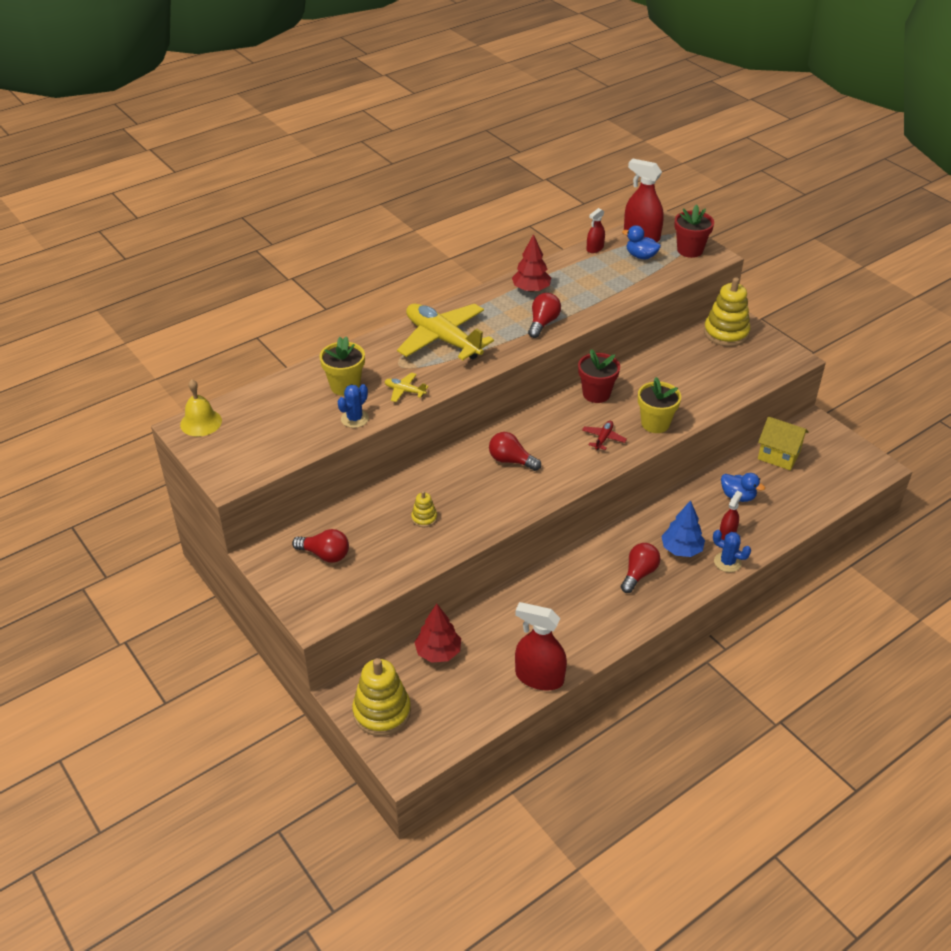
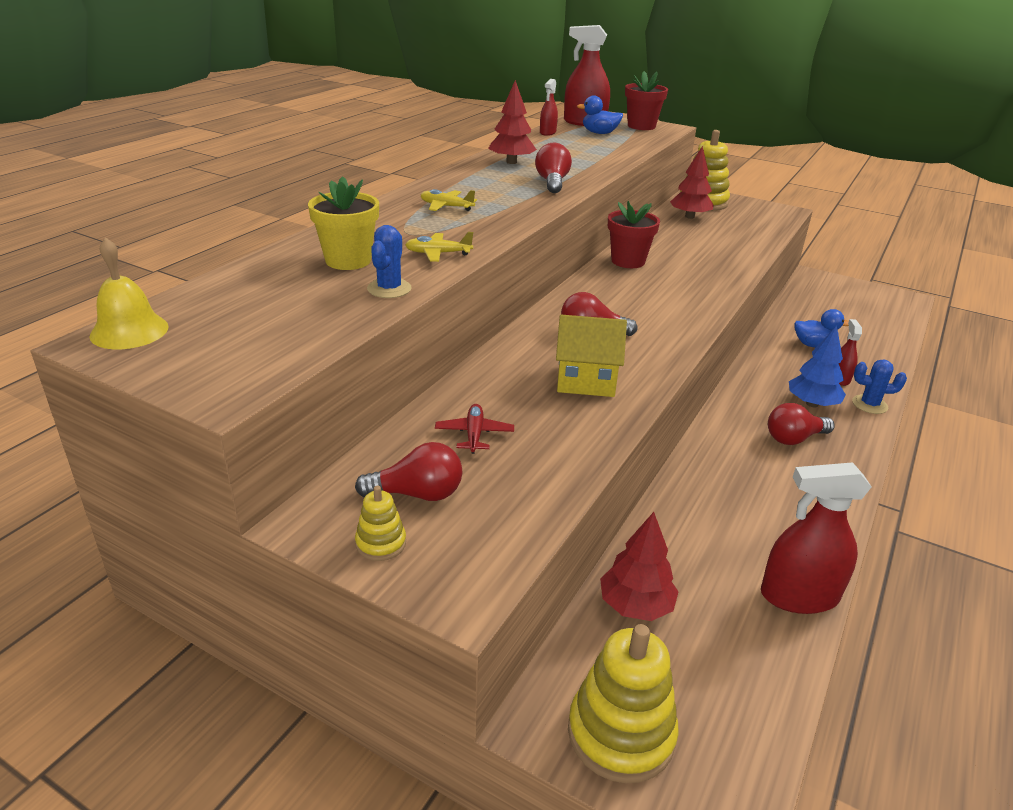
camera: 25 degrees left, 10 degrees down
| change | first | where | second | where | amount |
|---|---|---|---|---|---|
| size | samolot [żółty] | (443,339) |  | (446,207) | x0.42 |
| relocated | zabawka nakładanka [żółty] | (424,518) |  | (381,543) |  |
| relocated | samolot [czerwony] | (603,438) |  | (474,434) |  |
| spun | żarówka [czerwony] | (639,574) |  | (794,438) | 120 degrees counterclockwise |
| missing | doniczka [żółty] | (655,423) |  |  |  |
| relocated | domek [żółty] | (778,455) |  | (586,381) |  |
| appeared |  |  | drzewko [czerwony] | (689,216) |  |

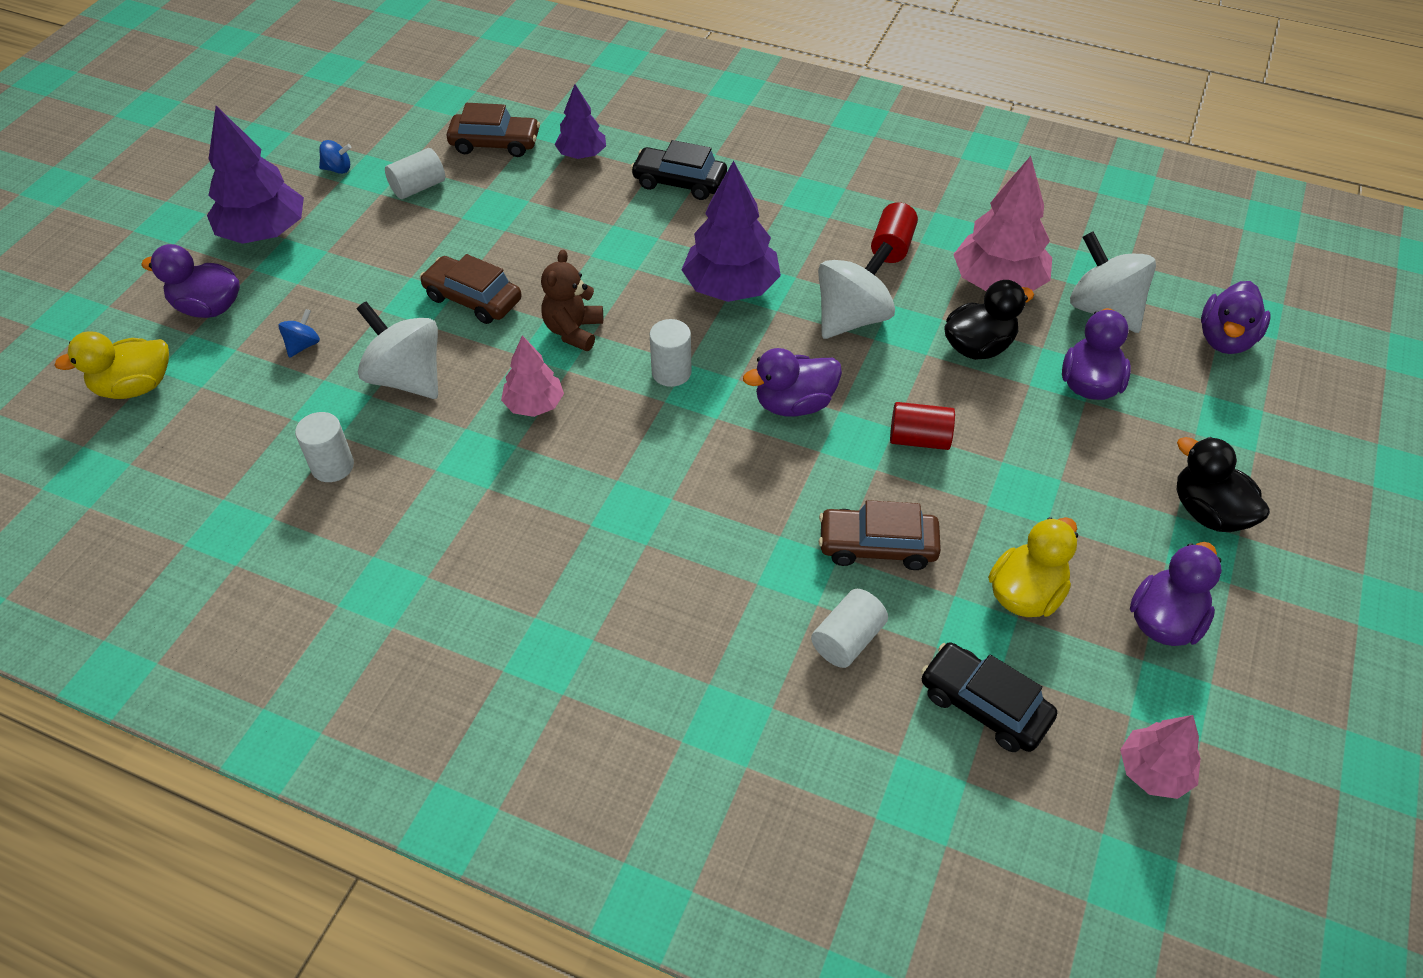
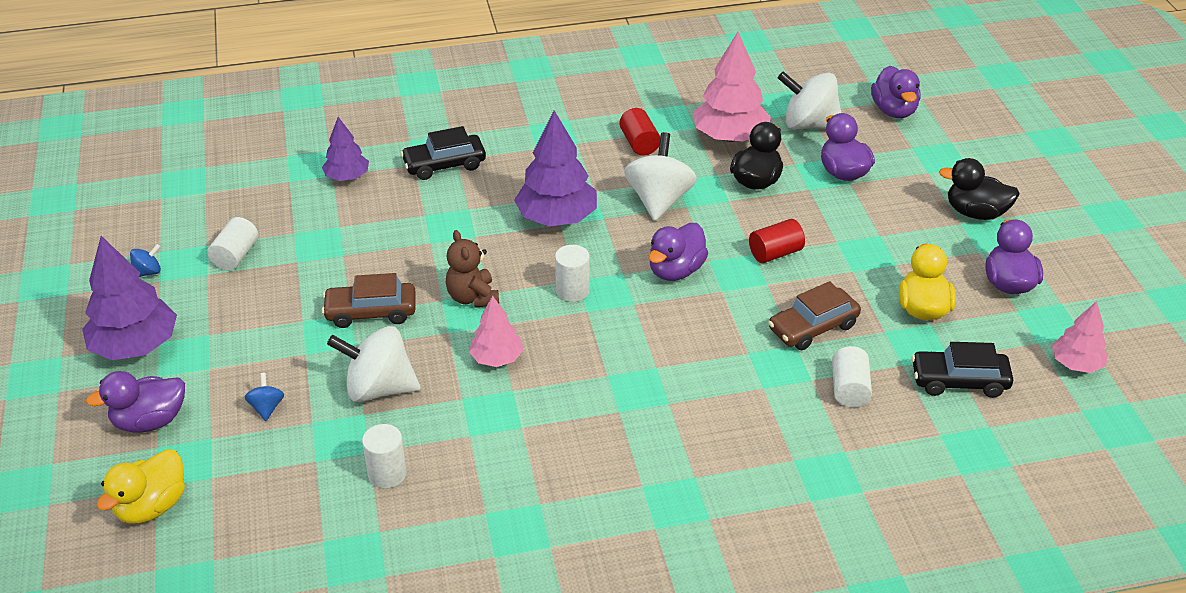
camera: 35 degrees left, 10 degrees down
| change | first | where | second | where | amount |
|---|---|---|---|---|---|
| missing | samochód [brązowy] | (495,143) |  |  |  |

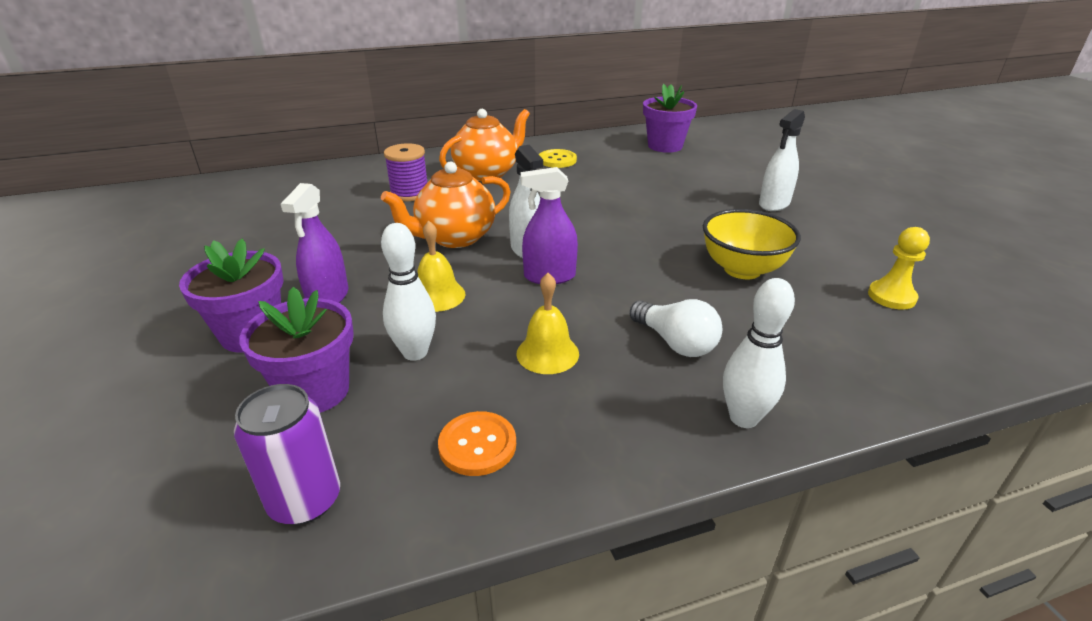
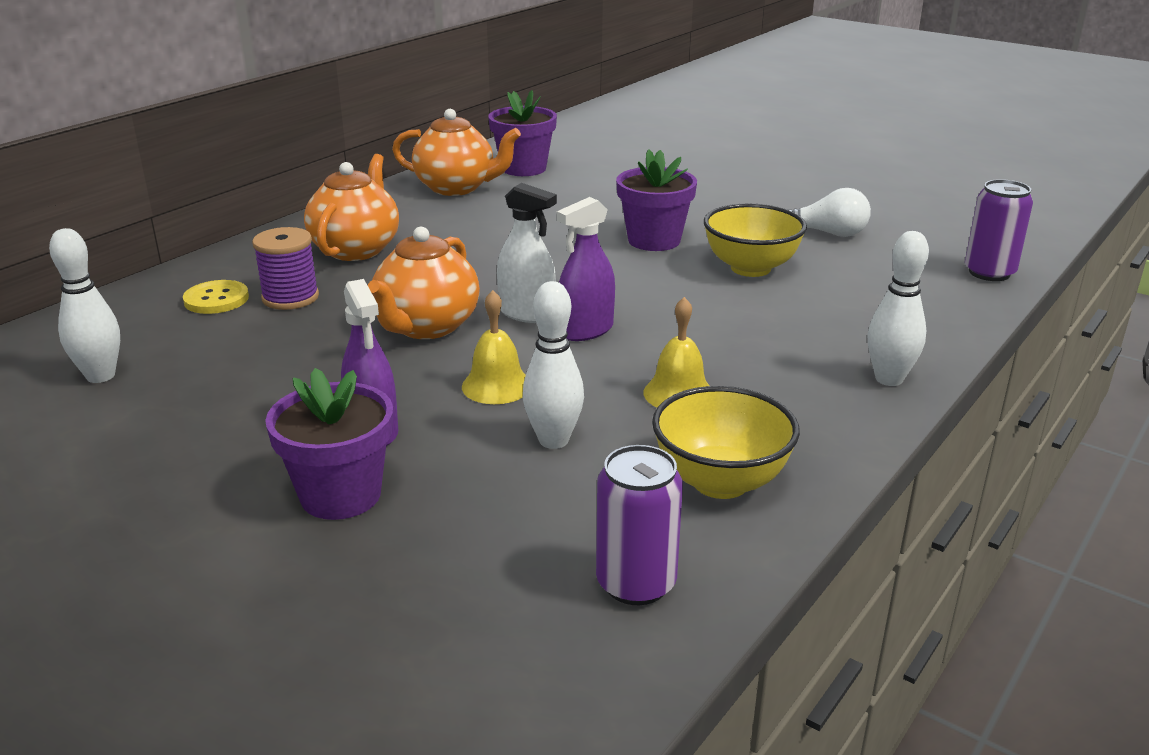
camera: 35 degrees left, 5 degrees down
| change | first | where | second | where | amount |
|---|---|---|---|---|---|
| relocated | doniczka [fioletowy] | (315,391) |  | (654,240) |  |
| exchanged | guzik [pomarańczowy] | (477,445) | miska [żółty] | (720,482) |  |
| relocated | guzik [żółty] | (557,160) |  | (216,299) |  |
| relocated | żarówka [biały] | (675,343) |  | (828,233) |  |
| missing | spryskiwacz [biały] | (774,204) |  |  |  |
| missing | pionek [żółty] | (891,296) |  |  |  |
| appeared |  |  | kręgiel [biały] | (100,376) |  |
| appeared |  |  | imbryk [pomarańczowy] | (456,188) |  |
| appeared |  |  | puszka [fioletowy] | (989,272) |  |

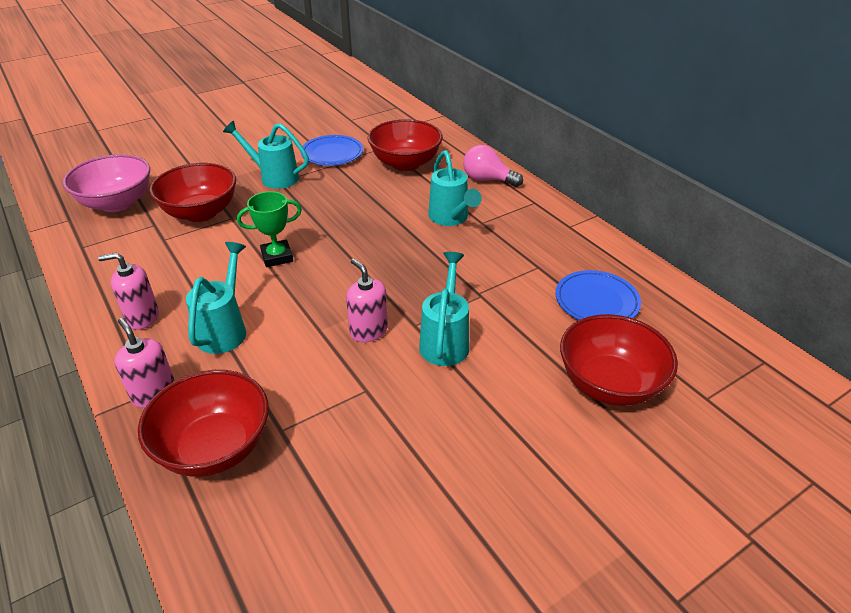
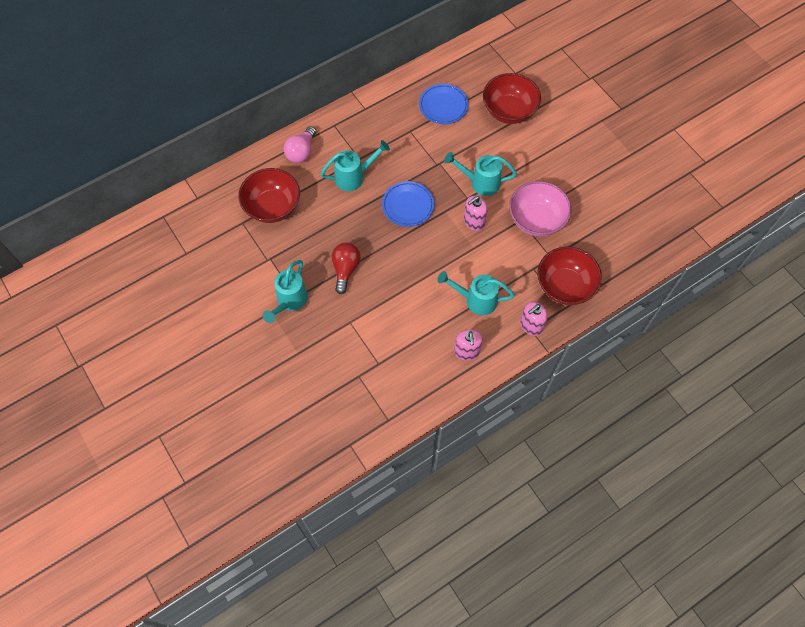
camera: 90 degrees left, 25 degrees up
| change | first | where | second | where | amount |
|---|---|---|---|---|---|
| relocated | miska [różowy] | (117,203) |  | (536,220) |  |
| missing | miska [czerwony] | (200,213) |  |  |  |
| missing | puchar [zielony] | (277,257) |  |  |  |
| relocated | talerz [niebieski] | (332,154) |  | (408,205) |  |
| appeared |  |  | żarówka [czerwony] | (345,269) |  |

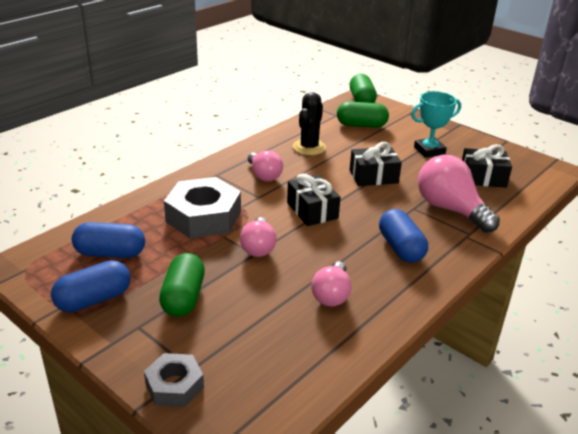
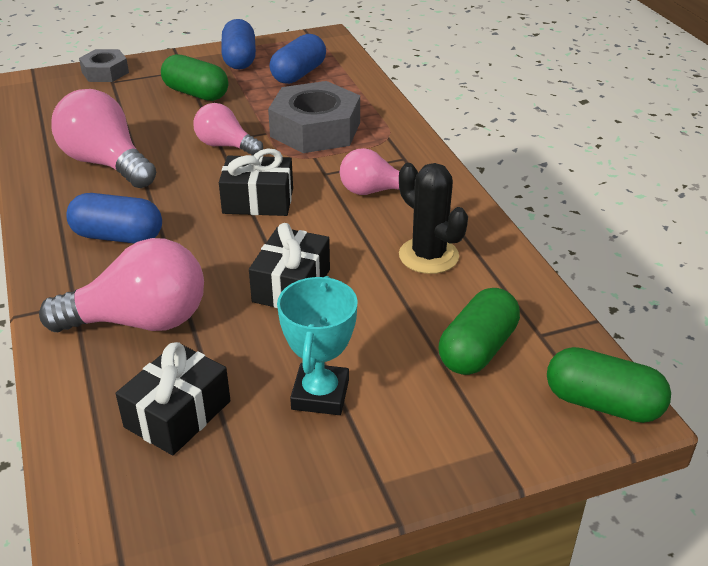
camera: 120 degrees right, 5 degrees up
| change | first | where | second | where | amount |
|---|---|---|---|---|---|
| size | żarówka [różowy] | (331,295) |  | (106,163) | x1.64 |

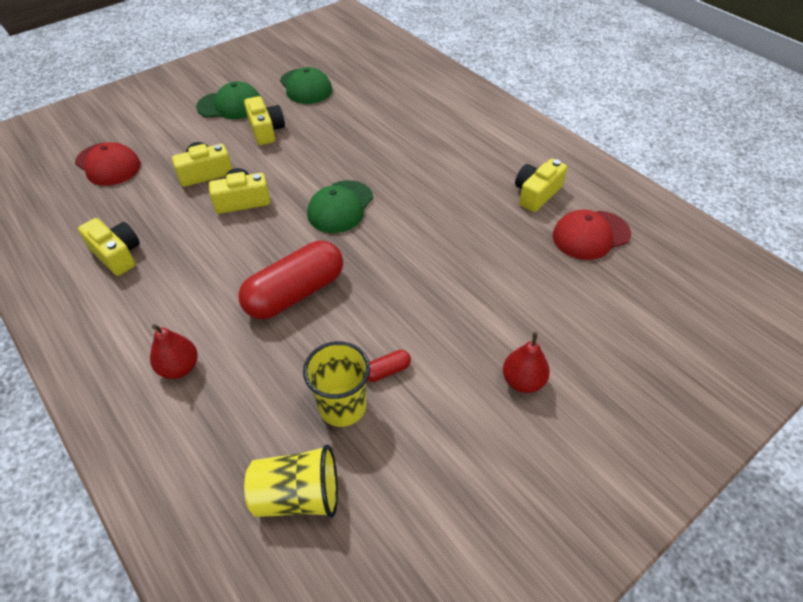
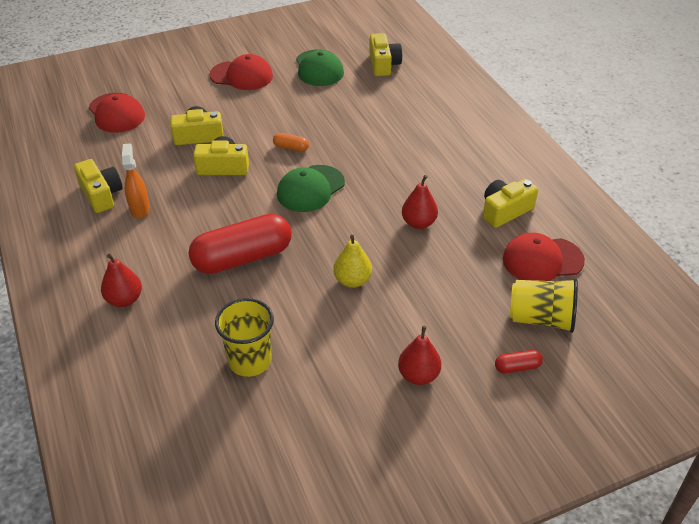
camera: 15 degrees right, 5 degrees down
| change | first | where | second | where | amount |
|---|---|---|---|---|---|
| colour | czapka [zielony] | (230,105) | czapka [czerwony] | (241,76) |  |
| relocated | aparat fotograficzny [żółty] | (266,130) |  | (383,64) |  |
| relocated | szklanka [żółty] | (298,496) |  | (541,318) |  |
| relocated | kapsułka [czerwony] | (387,371) |  | (517,367) |  |
| appeared |  |  | spryskiwacz [pomarańczowy] | (140,209) |  |
| appeared |  |  | kapsułka [pomarańczowy] | (291,148) |  |
| appeared |  |  | gruszka [żółty] | (352,280) |  |
| appeared |  |  | gruszka [czerwony] | (418,223) |  |

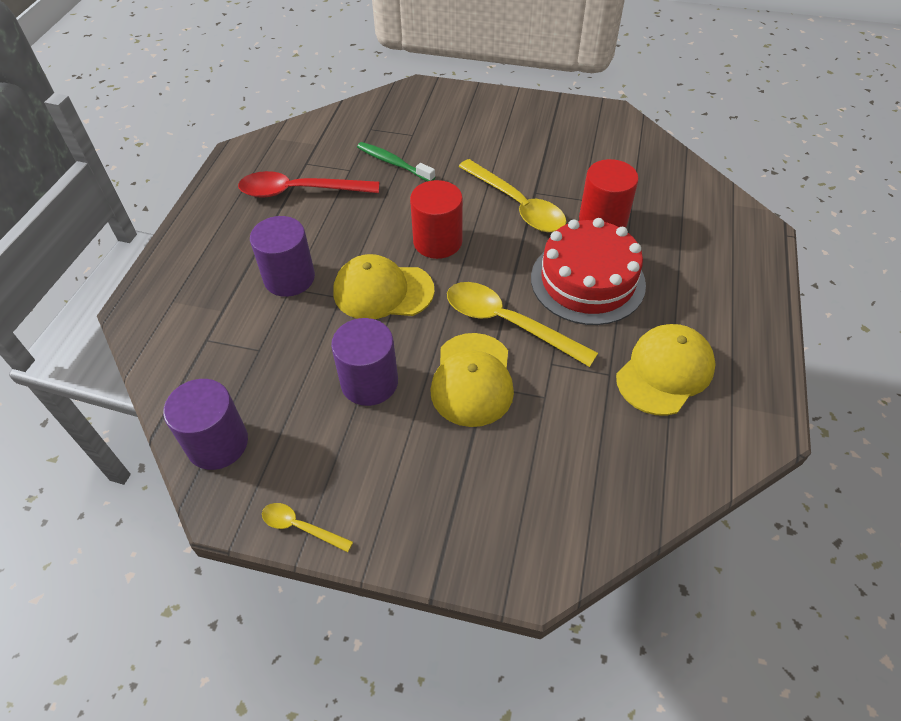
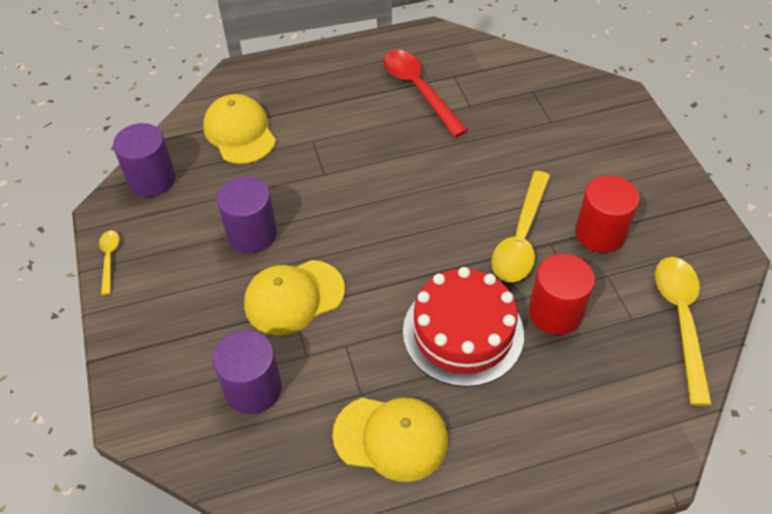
camera: 60 degrees right, 0 degrees up
| change | first | where | second | where | amount |
|---|---|---|---|---|---|
| relocated | walec [fioletowy] | (289,278) |  | (253,388) |  |
| relocated | czapka [żółty] | (383,291) |  | (240,132) |  |
| missing | szczoteczka do zębów [zielony] | (393,163) |  |  |  |
| relocated | walec [czerwony] | (437,241) |  | (600,233) |  |
| relocated | łyżka [żółty] | (508,323) |  | (681,320) |  |

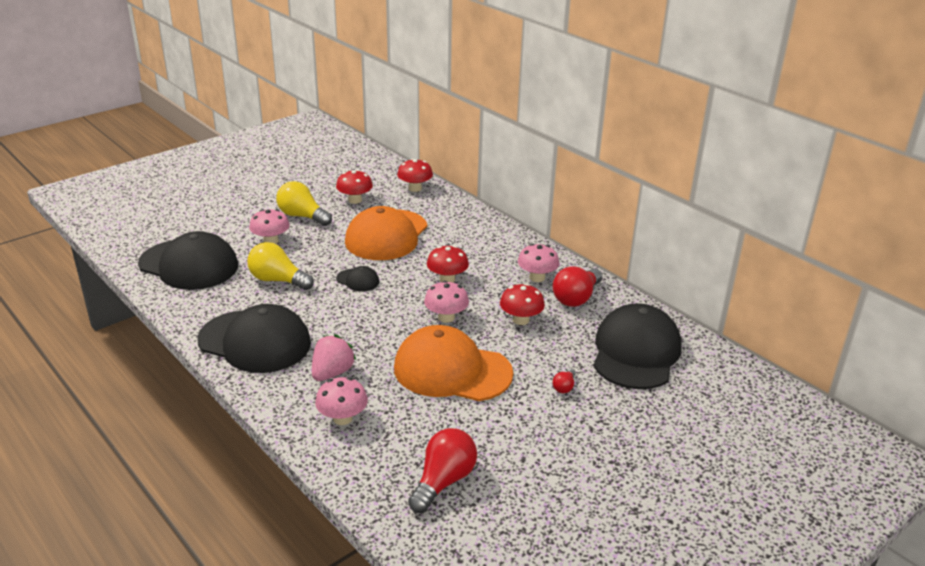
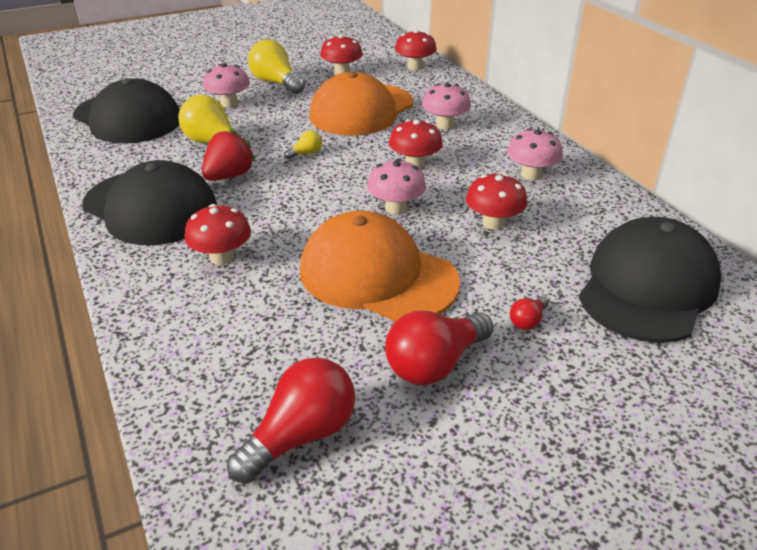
camera: 15 degrees right, 5 degrees up
| change | first | where | second | where | amount |
|---|---|---|---|---|---|
| exchanged | truskawka [różowy] | (332,373) | grzyb [czerwony] | (222,257) |  |
| relocated | grzyb [różowy] | (342,418) |  | (445,125) |  |
| exchanged | czapka [czarny] | (358,280) | żarówka [żółty] | (306,153) |  |
| relocated | żarówka [czerwony] | (576,298) |  | (435,364) |  |
| appeared |  |  | truskawka [czerwony] | (229,176) |  |

